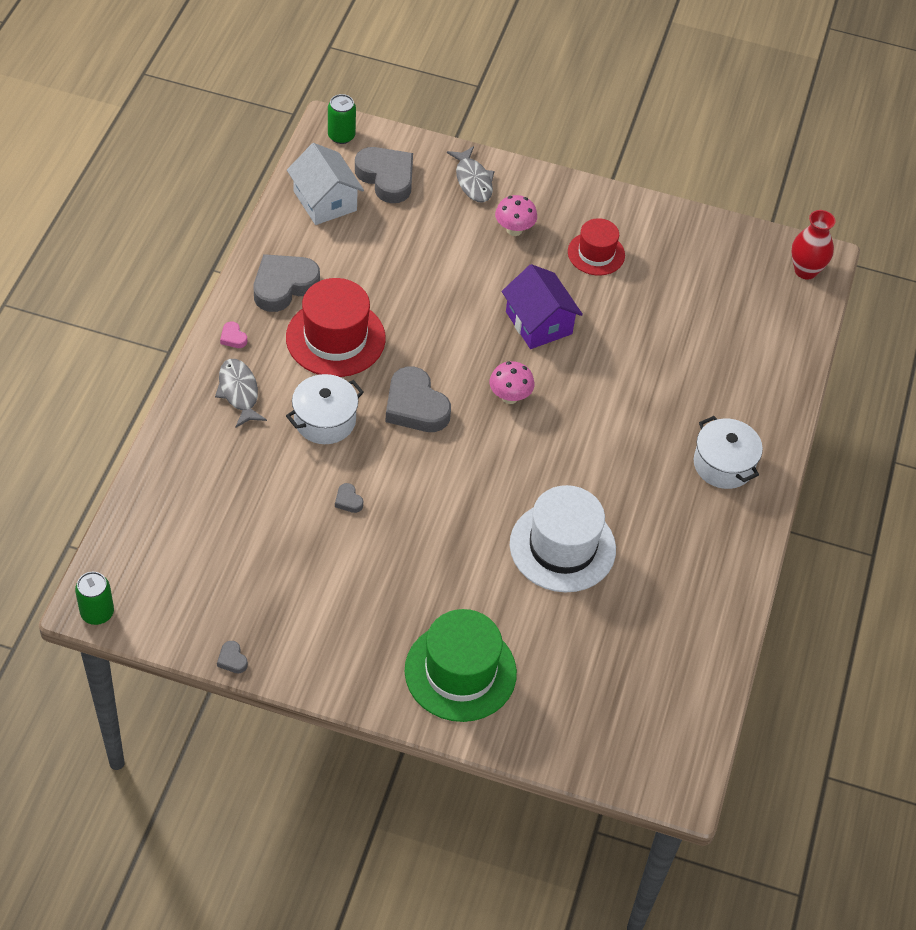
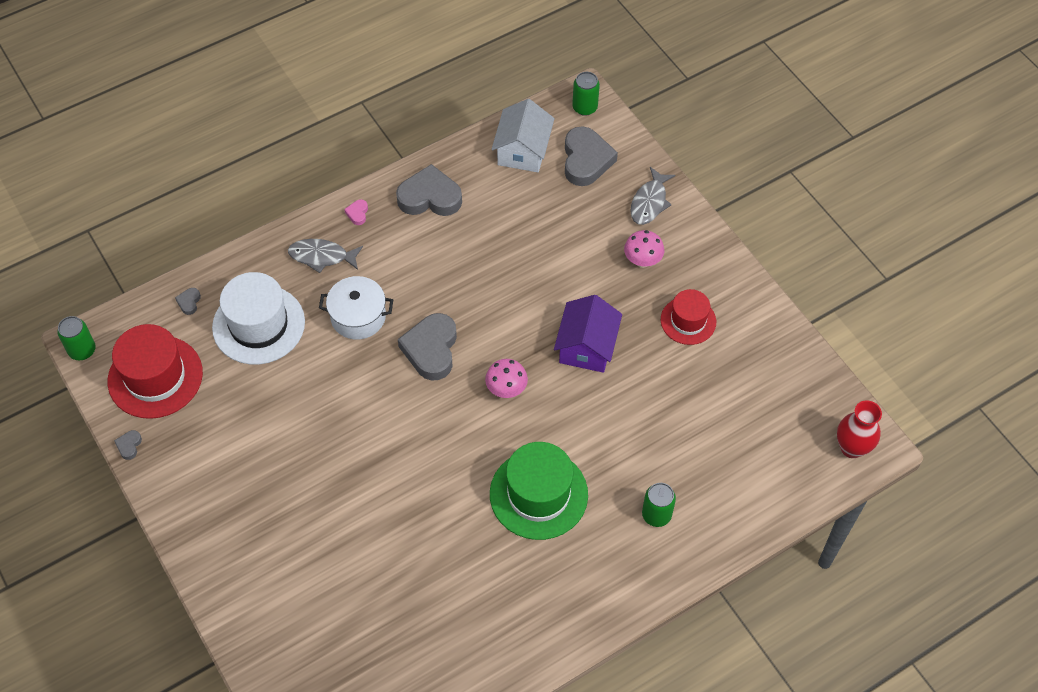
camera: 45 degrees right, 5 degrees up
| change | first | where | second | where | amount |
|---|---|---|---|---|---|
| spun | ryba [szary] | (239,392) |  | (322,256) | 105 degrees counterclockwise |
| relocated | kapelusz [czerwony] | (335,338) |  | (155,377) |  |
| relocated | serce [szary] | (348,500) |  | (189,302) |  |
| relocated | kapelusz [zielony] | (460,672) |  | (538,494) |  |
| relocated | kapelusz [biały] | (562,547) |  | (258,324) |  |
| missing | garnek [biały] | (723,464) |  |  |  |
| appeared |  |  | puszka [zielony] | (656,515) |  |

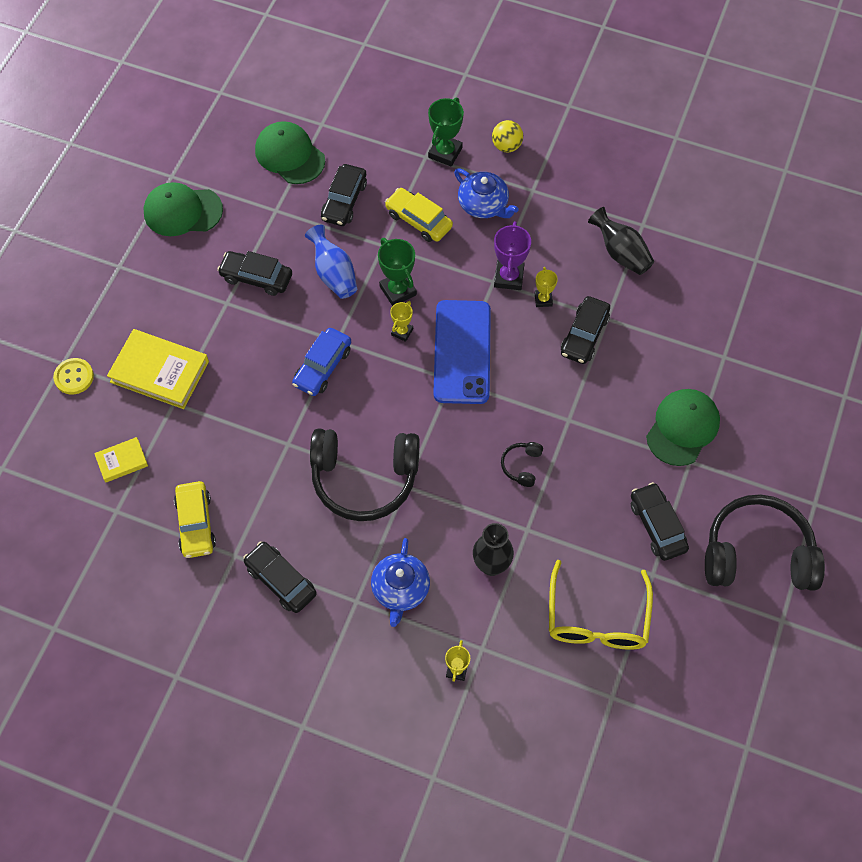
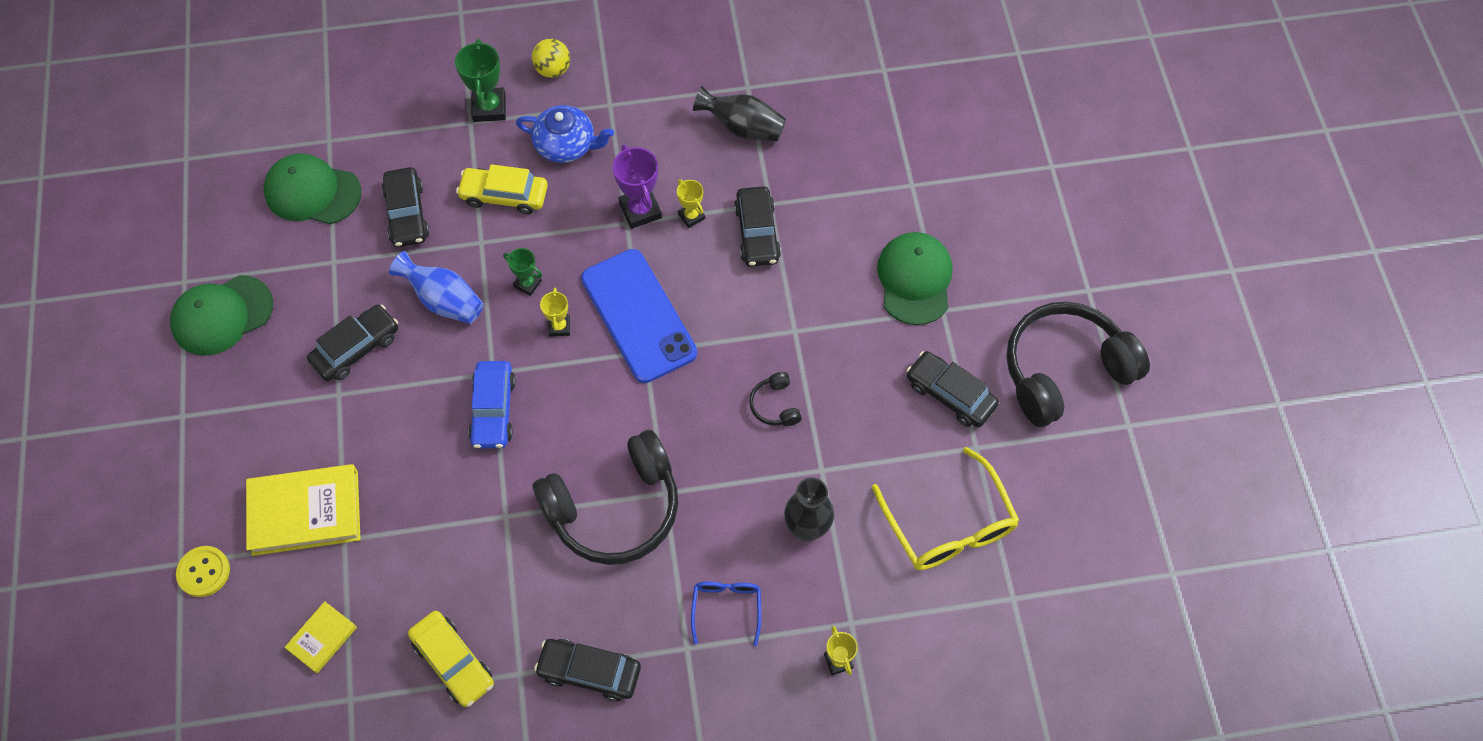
camera: 30 degrees left, 0 degrees up
| change | first | where | second | where | amount |
|---|---|---|---|---|---|
| spun | samochód [czarny] | (256,277) |  | (356,348) | 150 degrees clockwise |
| exchanged | imbryk [niebieski] | (400,589) | okulary [niebieski] | (726,608) |  |
| size | puchar [zielony] | (398,290) |  | (527,284) | x0.60 |

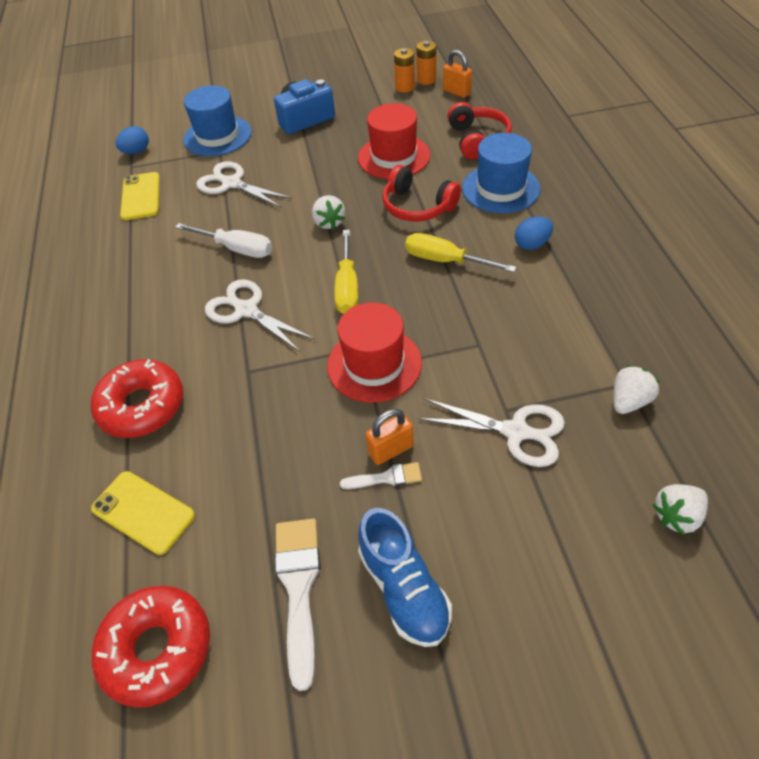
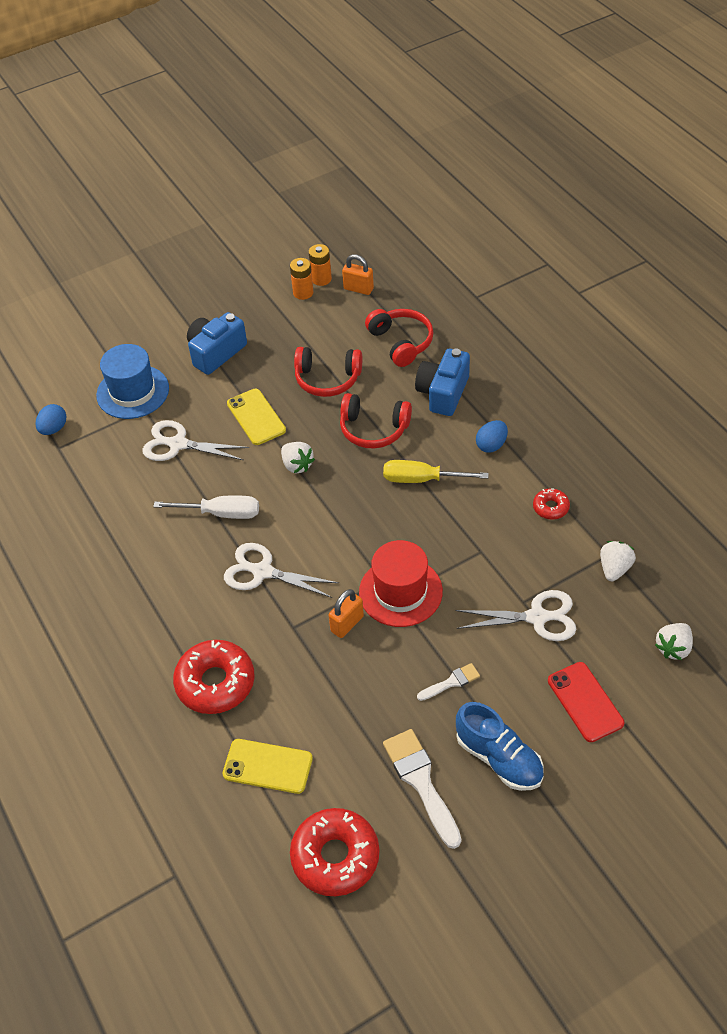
camera: 20 degrees left, 0 degrees up
| change | first | where | second | where | amount |
|---|---|---|---|---|---|
| relocated | telefon [żółty] | (141,196) |  | (256,417) |  |
| missing | śrubokręt [żółty] | (347,288) |  |  |  |
| exchanged | kapelusz [czerwony] | (394,157) | słuchawki [czerwony] | (327,379) |  |
| relocated | kłódka [pomarańczowy] | (391,450) |  | (347,624) |  |
| exchanged | kapelusz [niebieski] | (500,188) | aparat fotograficzny [niebieski] | (443,393) |  |
| appeared |  |  | donut [czerwony] | (550,507) |  |
| appeared |  |  | telefon [czerwony] | (585,702) |  |

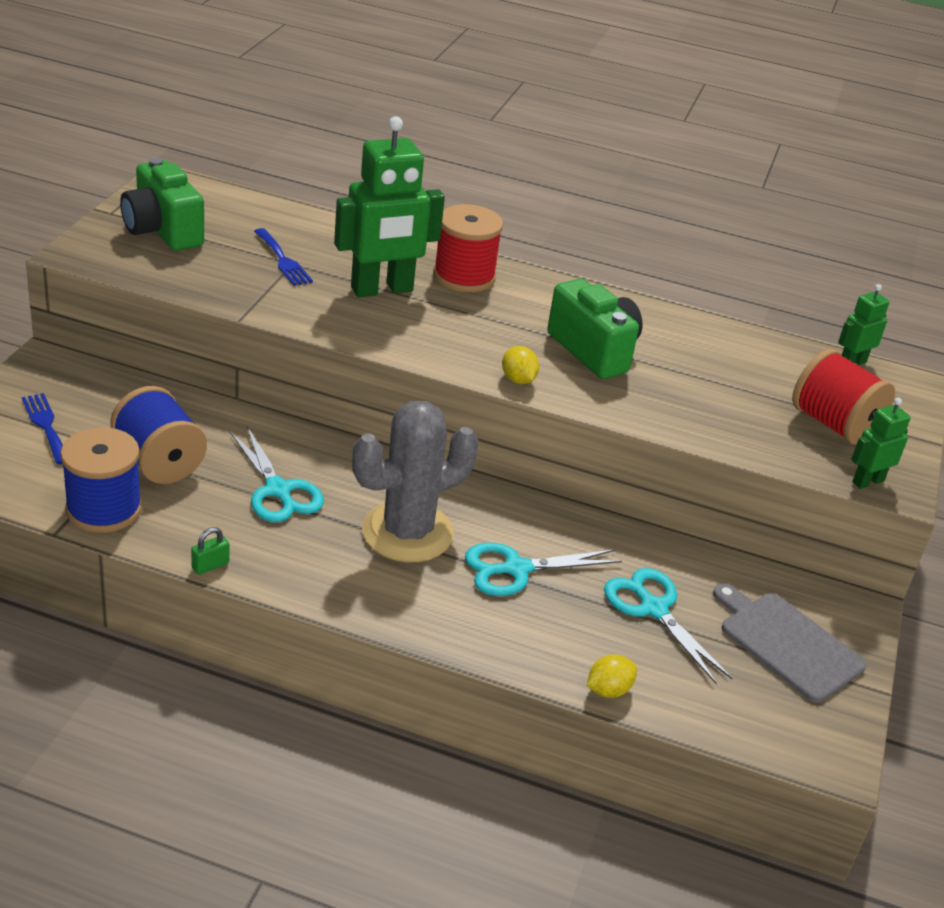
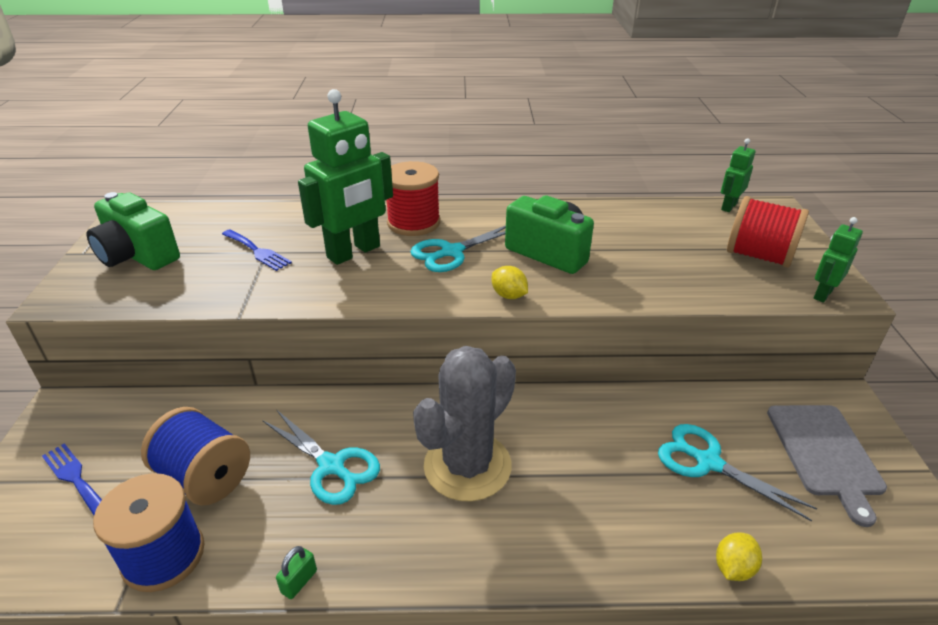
camera: 15 degrees left, 0 degrees up
| change | first | where | second | where | amount |
|---|---|---|---|---|---|
| relocated | nożyczki [turkusowy] | (516,569) |  | (451,252) |  |
| spun | deska do krojenia [szary] | (787,643) |  | (825,453) | 120 degrees counterclockwise |

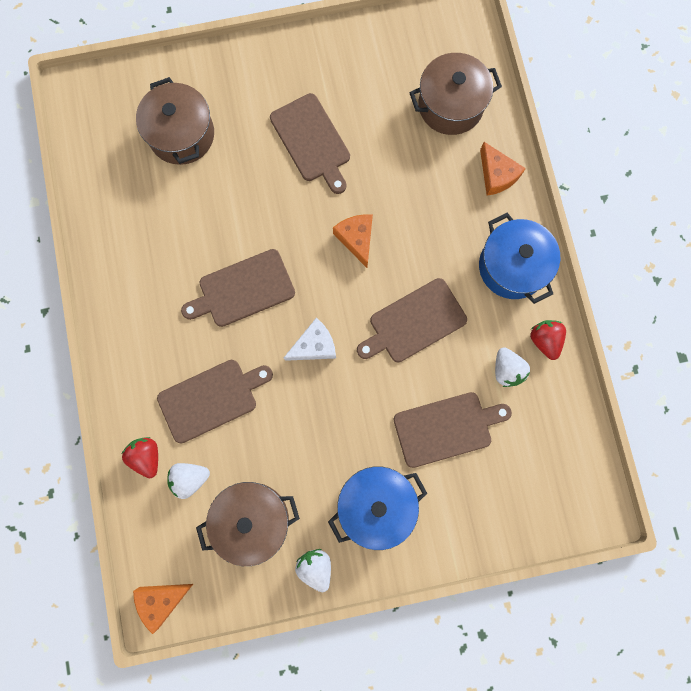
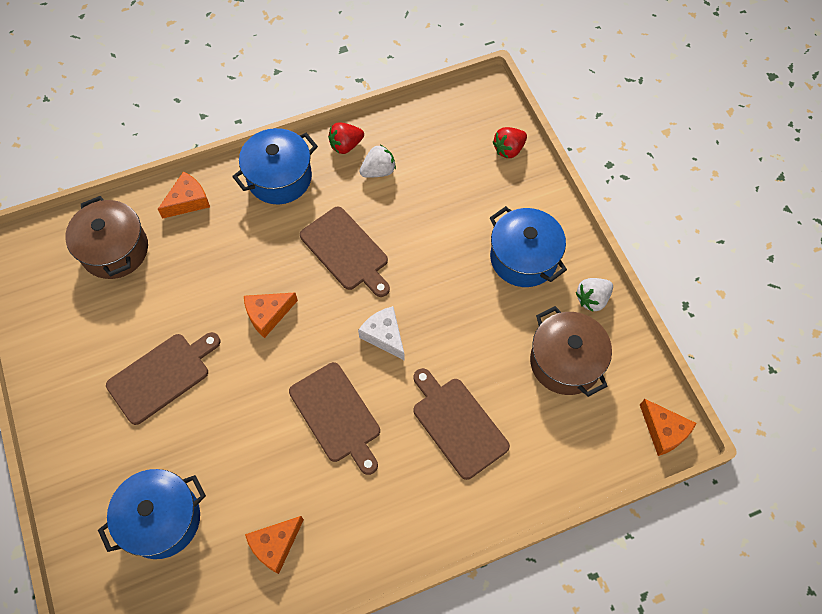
camera: 100 degrees left, 15 degrees down
| change | first | where | second | where | amount |
|---|---|---|---|---|---|
| relocated | truskawka [czerwony] | (147,456) |  | (509,149) |  |
| colour | garnek [brązowy] | (182,135) | garnek [niebieski] | (162,519) |  |
| missing | truskawka [biały] | (190,478) |  |  |  |
| missing | deska do krojenia [brązowy] | (446,428) |  |  |  |
| appeared |  |  | ser [pomarańczowy] | (275,545) |  |

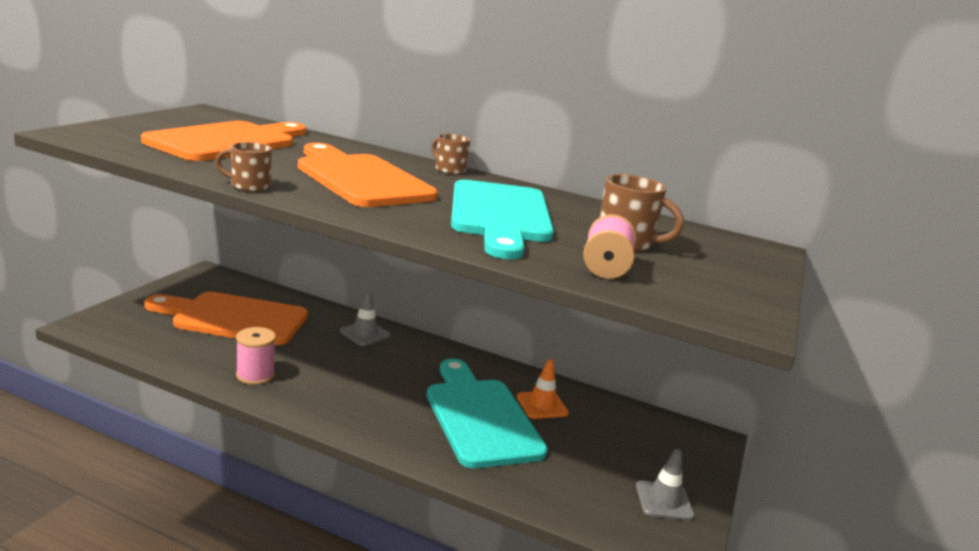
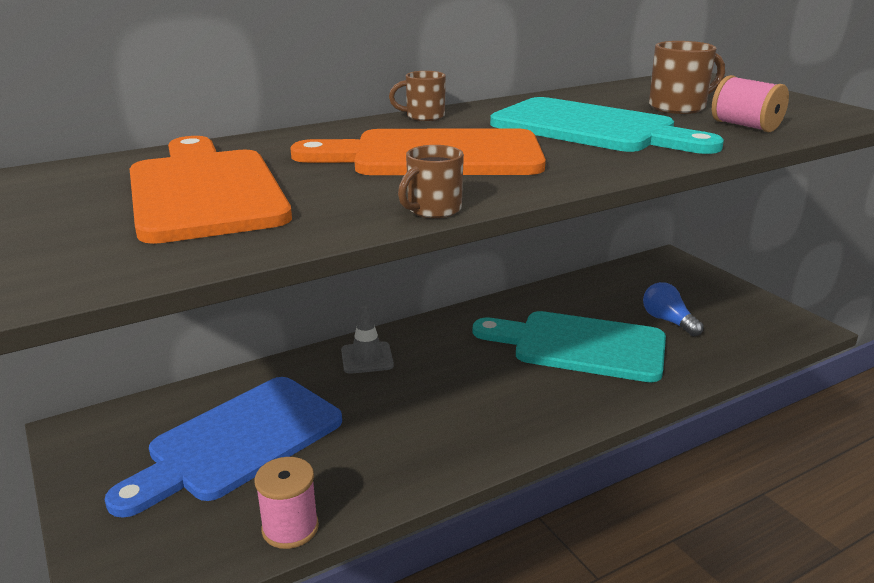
camera: 50 degrees left, 5 degrees up
| change | first | where | second | where | amount |
|---|---|---|---|---|---|
| colour | deska do krojenia [pomarańczowy] | (234,318) | deska do krojenia [niebieski] | (238,442) |  |
| relocated | szpulka [różowy] | (255,375) |  | (290,528) |  |
| missing | pachołek [pomarańczowy] | (542,405) |  |  |  |
| missing | pachołek [szary] | (664,501) |  |  |  |
| appeared |  |  | żarówka [niebieski] | (668,321) |  |

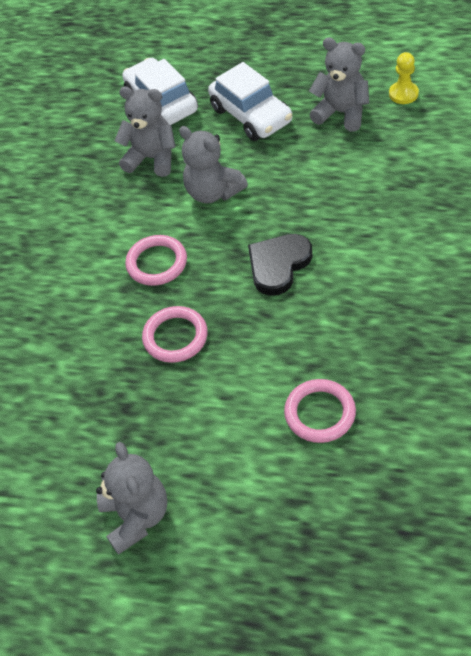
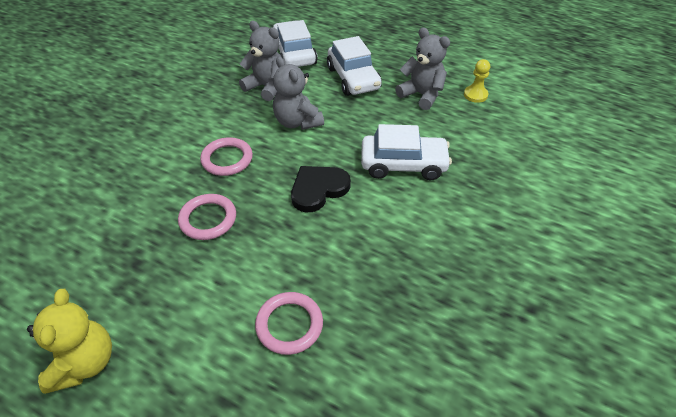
camera: 10 degrees right, 5 degrees down
| change | first | where | second | where | amount |
|---|---|---|---|---|---|
| colour | miś [szary] | (136,517) | miś [żółty] | (85,363) |  |
| appeared |  |  | samochód [biały] | (403,165) |  |

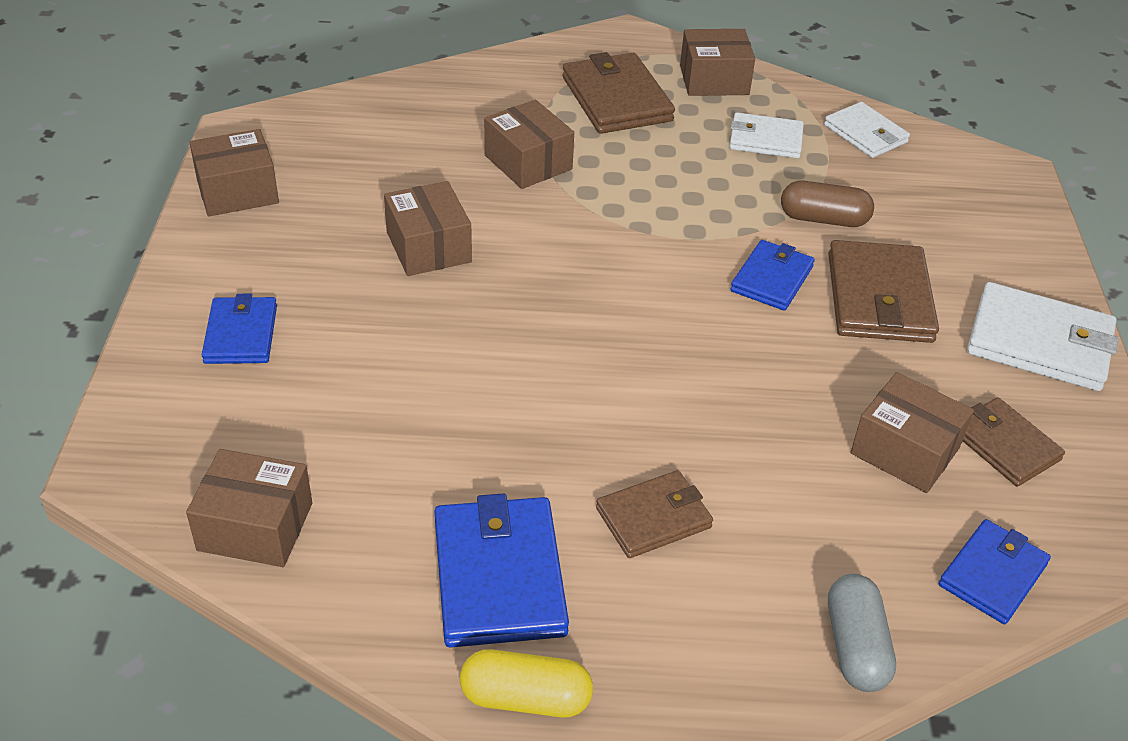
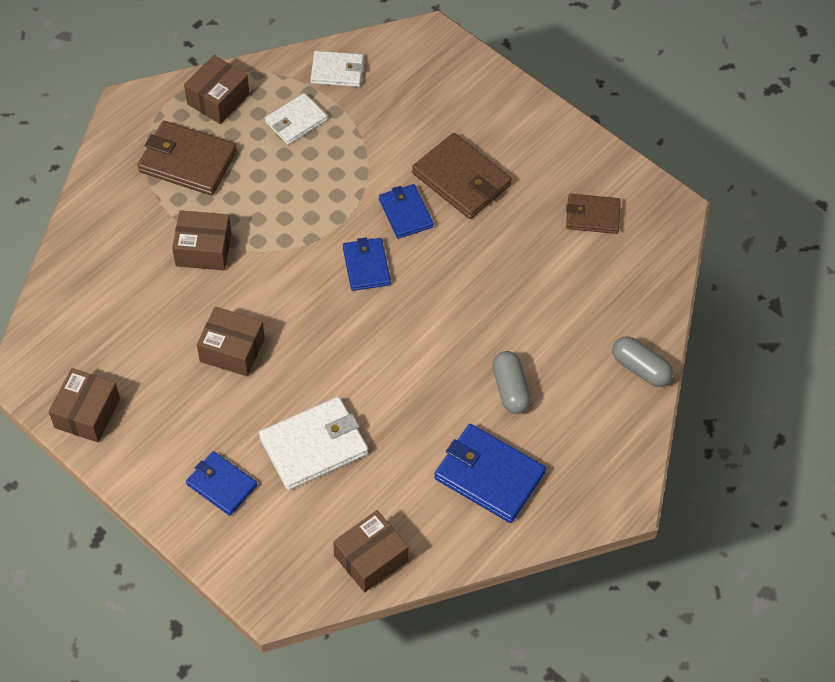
camera: 50 degrees left, 15 degrees up
| change | first | where | second | where | amount |
|---|---|---|---|---|---|
| missing | kapsułka [żółty] | (525,698) |  |  |  |
| exchanged | portfel [brązowy] | (654,518) | kapsułka [szary] | (510,389) |  |
| missing | kapsułka [brązowy] | (823,219) |  |  |  |
| missing | pudełko [brązowy] | (905,450) |  |  |  |
| relocated | portfel [niebieski] | (993,574) |  | (366,266) |  |
| relocated | portfel [biały] | (1039,343) |  | (314,446) |  |

